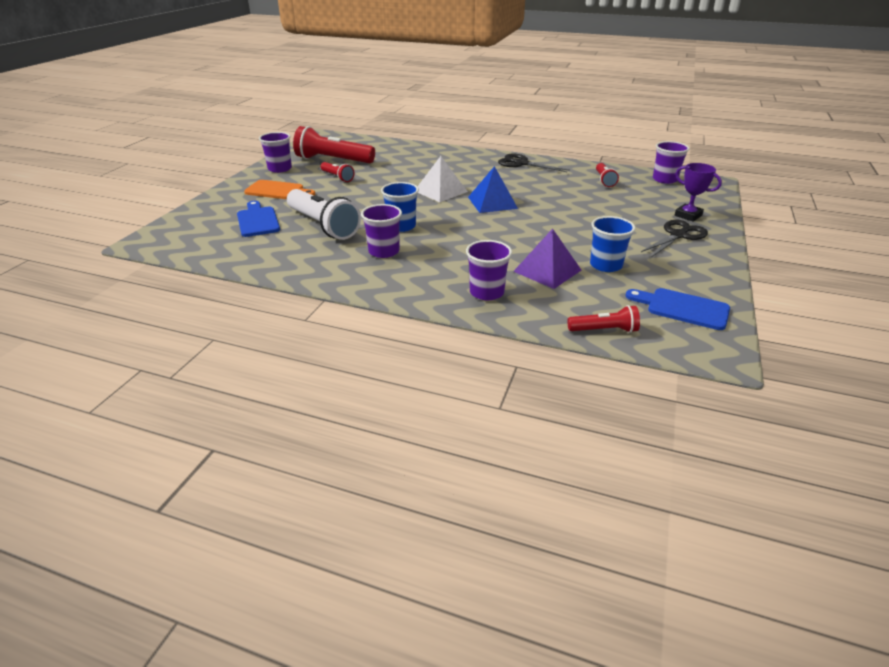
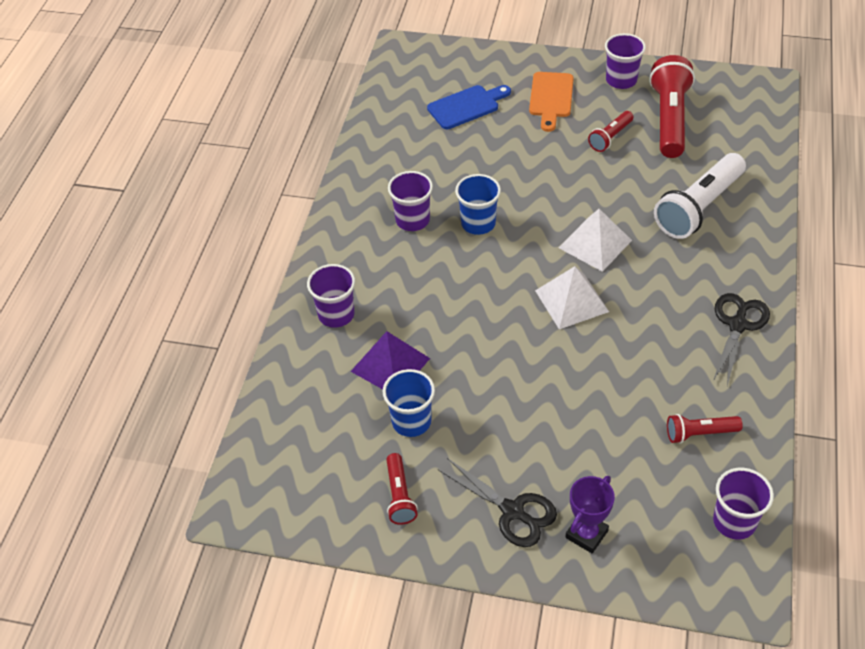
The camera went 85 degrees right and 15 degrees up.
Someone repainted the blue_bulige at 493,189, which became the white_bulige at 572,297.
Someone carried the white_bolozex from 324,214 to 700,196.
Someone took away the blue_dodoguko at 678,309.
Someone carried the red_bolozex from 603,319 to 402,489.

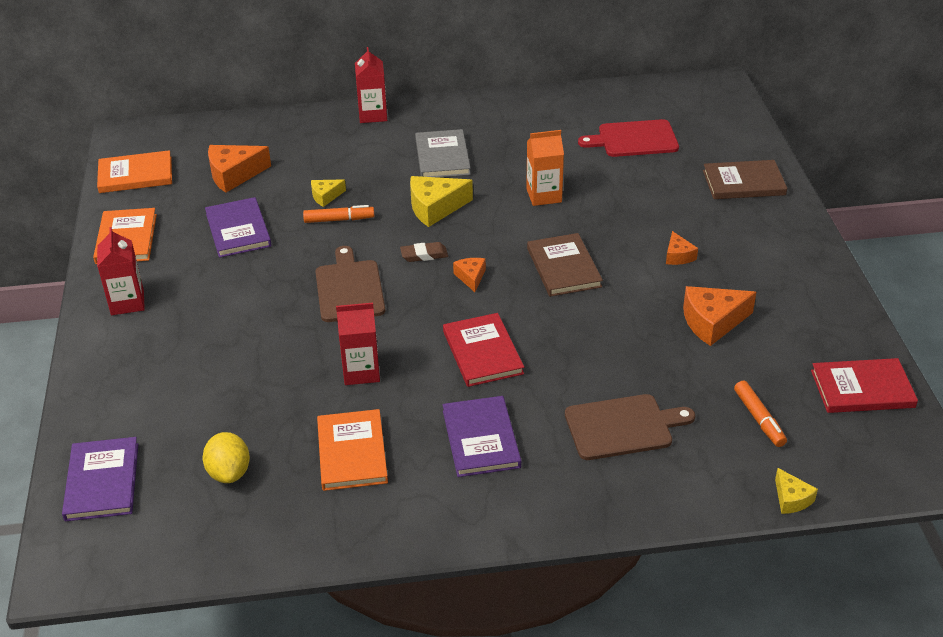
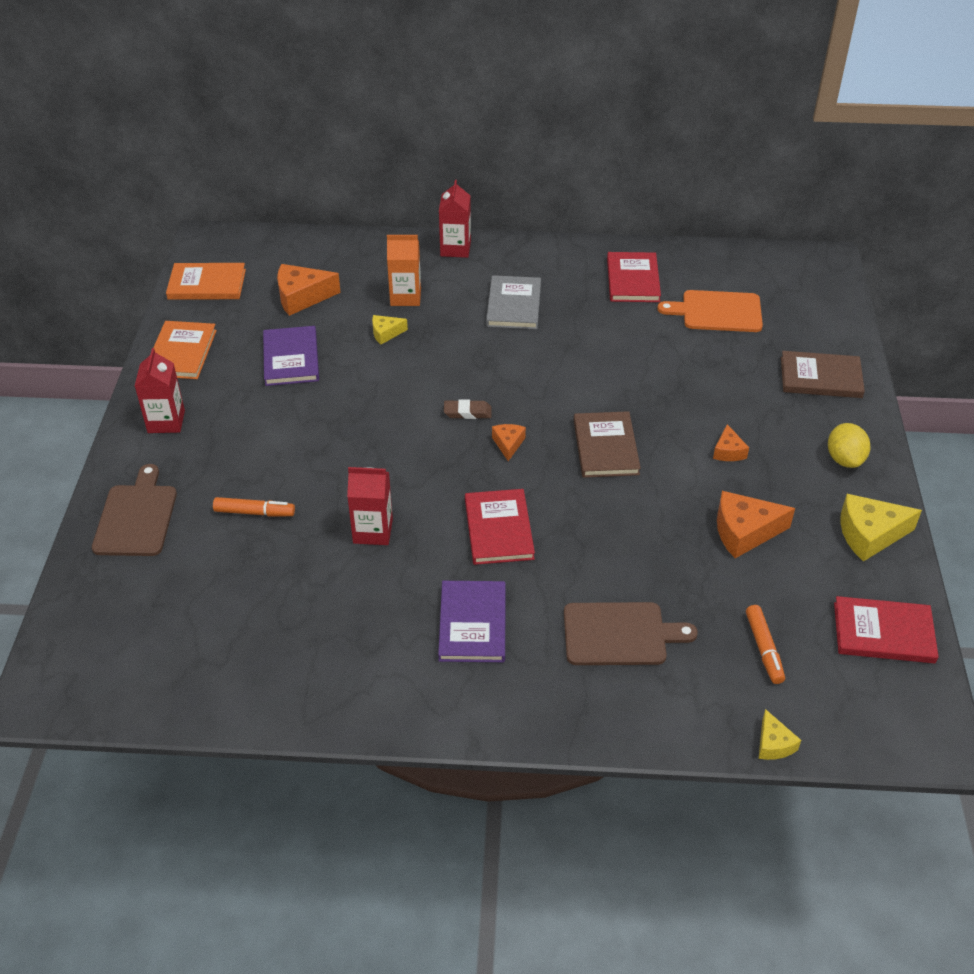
The camera went 10 degrees right and 5 degrees up.
Someone repainted the red_dodoguko at 628,138, which became the orange_dodoguko at 710,311.
Someone carried the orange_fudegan from 545,168 to 404,270.
Someone carried the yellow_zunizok from 441,201 to 881,528.
Someone carried the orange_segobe from 338,214 to 254,507.
Someone carried the brown_dodoguko from 350,284 to 134,510.
Someone took away the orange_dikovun at 352,450.
Someone carried the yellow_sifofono from 226,457 to 849,445.
Someone took away the purple_dikovun at 100,479.
Someone put down the red_dikovun at 634,277.

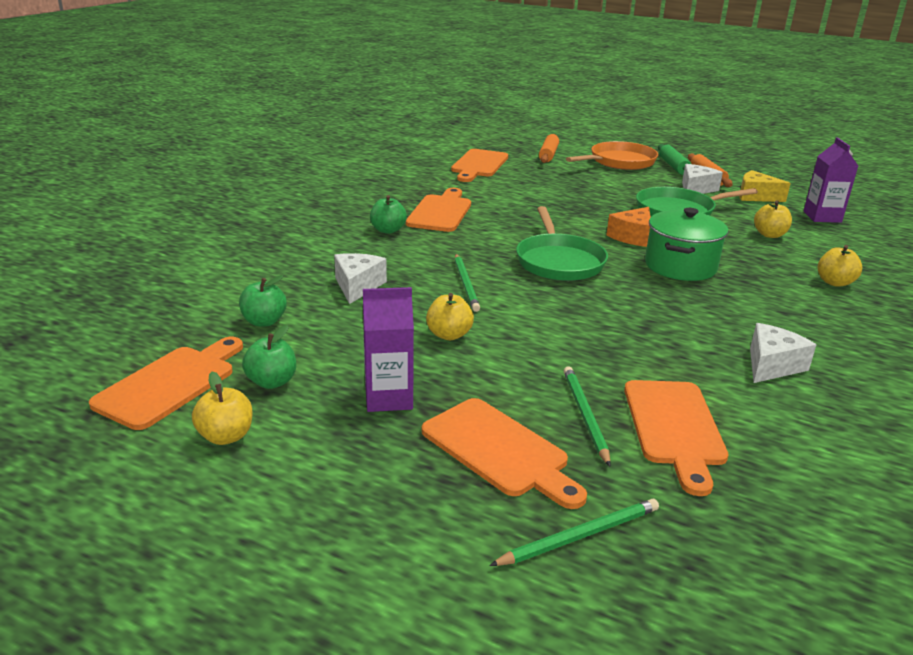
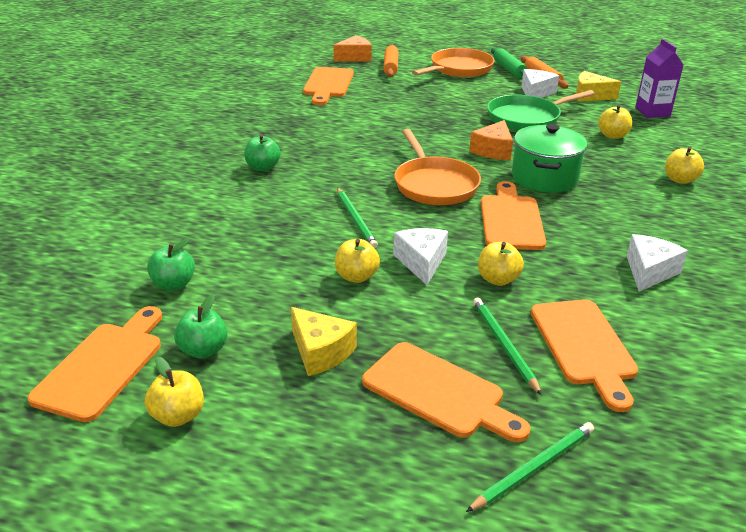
The camera went 10 degrees left and 5 degrees up.
Someone carried the orange_dodoguko from 438,210 to 513,215.
Someone repainted the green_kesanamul at 562,243, which became the orange_kesanamul at 437,167.
Someone carried the white_zunizok from 360,278 to 420,256.
Someone swapped the purple_fudegan at 388,349 for the yellow_zunizok at 324,341.
Someone put down the orange_zunizok at 353,48.
Someone put down the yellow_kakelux at 501,264.

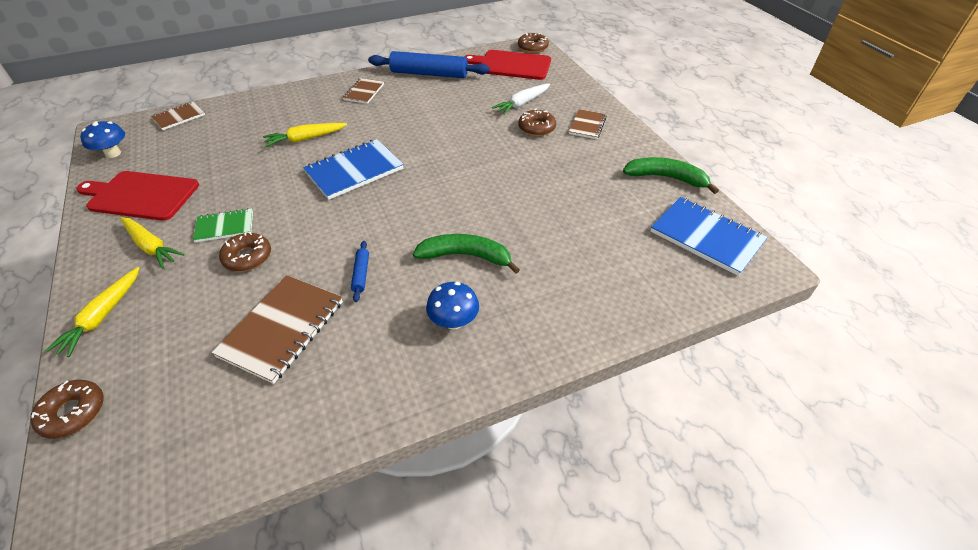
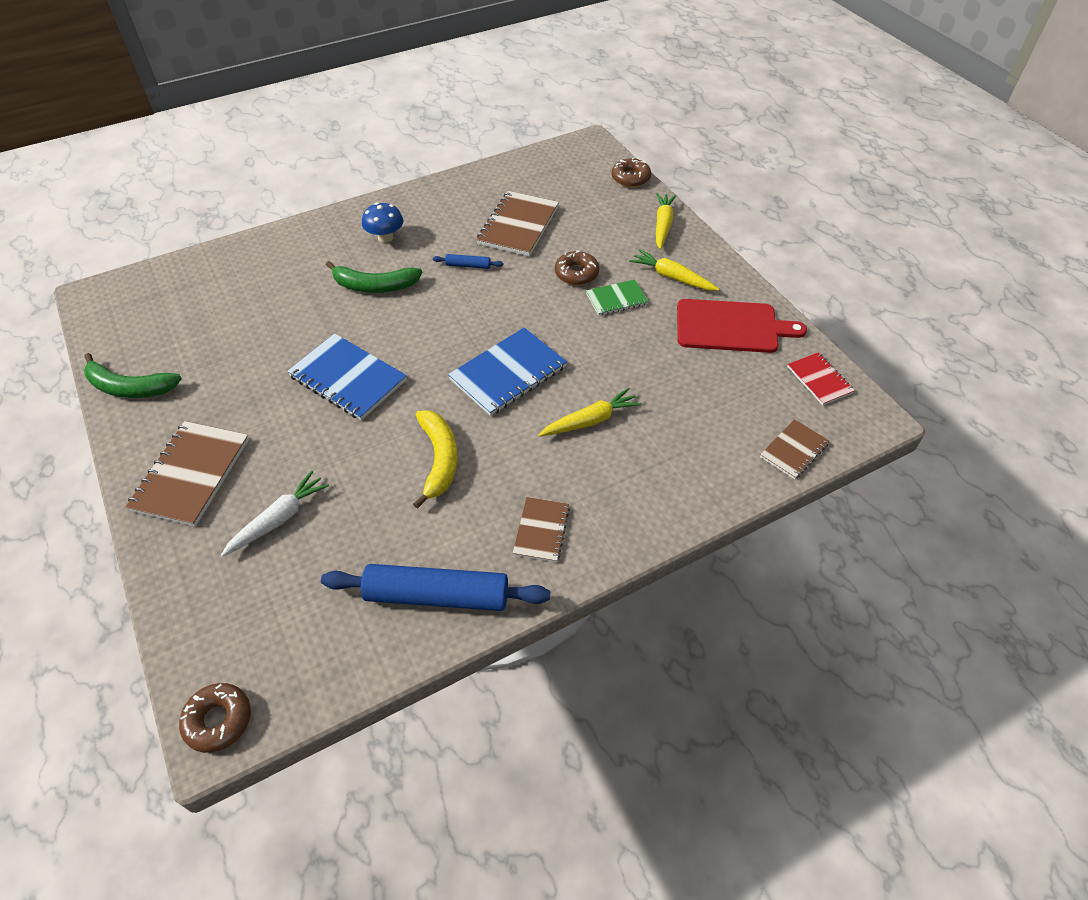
The camera went 175 degrees right and 5 degrees up.
Someone took away the red_dodoguko at 507,65.
Someone took away the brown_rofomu at 537,122.
Someone scaled the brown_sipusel at 588,124 by 1.73.
Someone swapped the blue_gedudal at 102,139 for the red_sipusel at 821,378.
Someone carried the blue_sipusel from 709,236 to 347,376.
Someone rotated the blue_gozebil at 360,271 by 75 degrees counterclockwise.
Someone put down the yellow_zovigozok at 435,459.

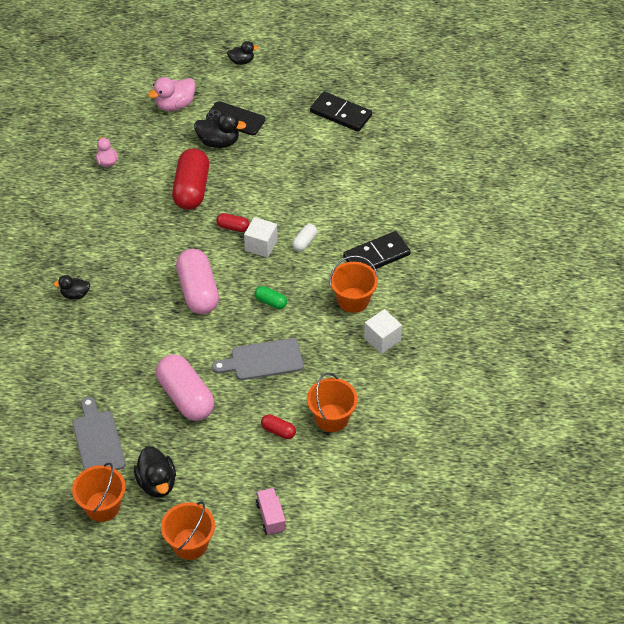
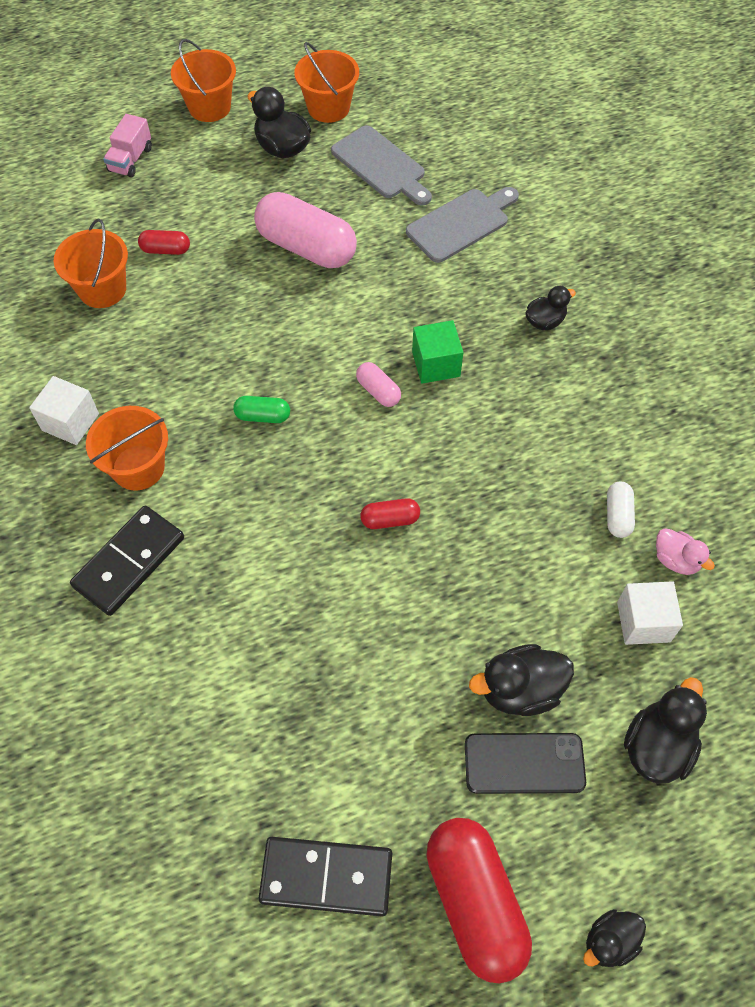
The camera went 155 degrees right and 10 degrees up.
Someone repainted the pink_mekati at 172,94, which became the black_mekati at 665,730.
Someone carried the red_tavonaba from 190,179 to 479,901.
Someone carried the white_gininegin from 261,237 to 650,613.
Someone carried the white_tavonaba from 304,237 to 621,510.
Someone scaled the pink_tavonaba at 197,281 by 0.46.
Someone carried the grey_dodoguko from 257,359 to 462,225.
Someone rotated the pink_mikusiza at 271,511 by 60 degrees clockwise.
Someone put down the green_gininegin at 437,352.

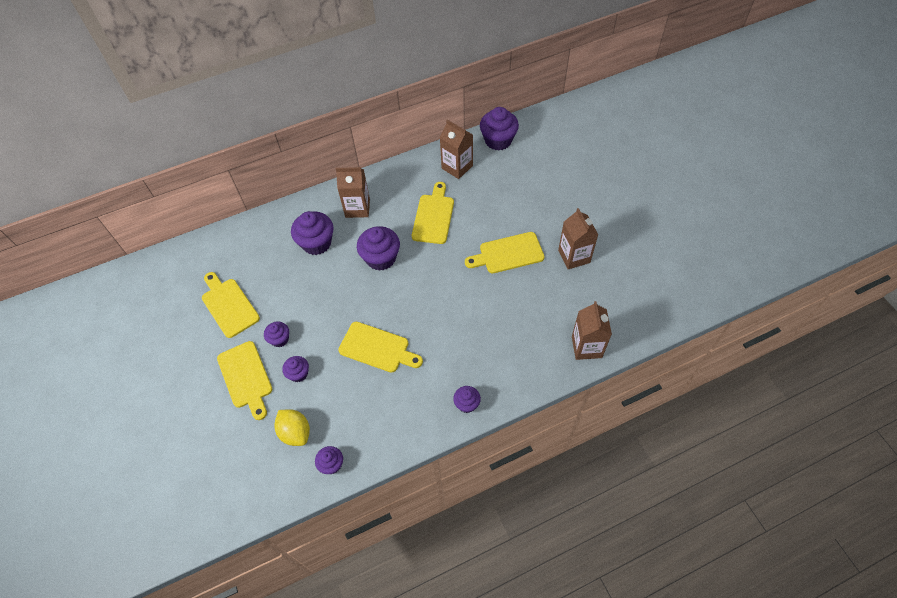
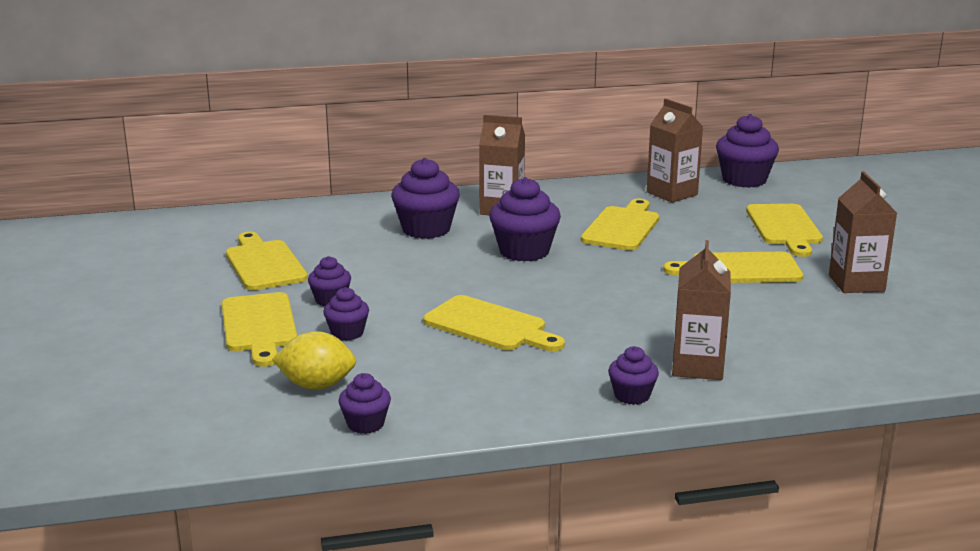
The camera went 10 degrees right and 35 degrees down.
Someone carried the brown_fudegan from 592,330 to 701,310.
Someone rotated the yellow_sifofono at 292,427 by 60 degrees counterclockwise.
Someone put down the yellow_dodoguko at 784,230.

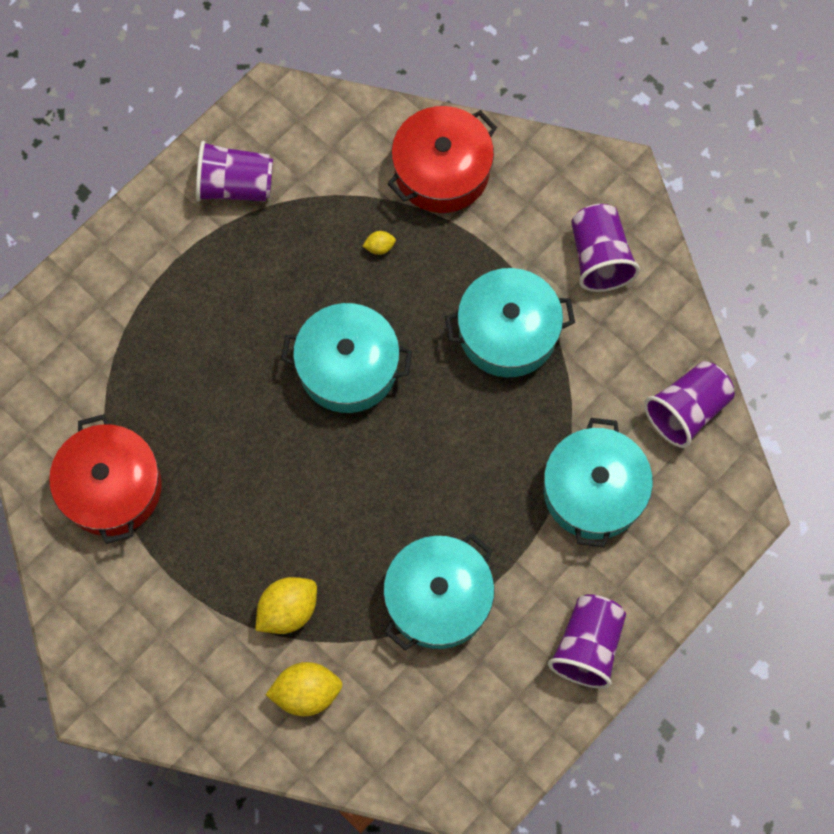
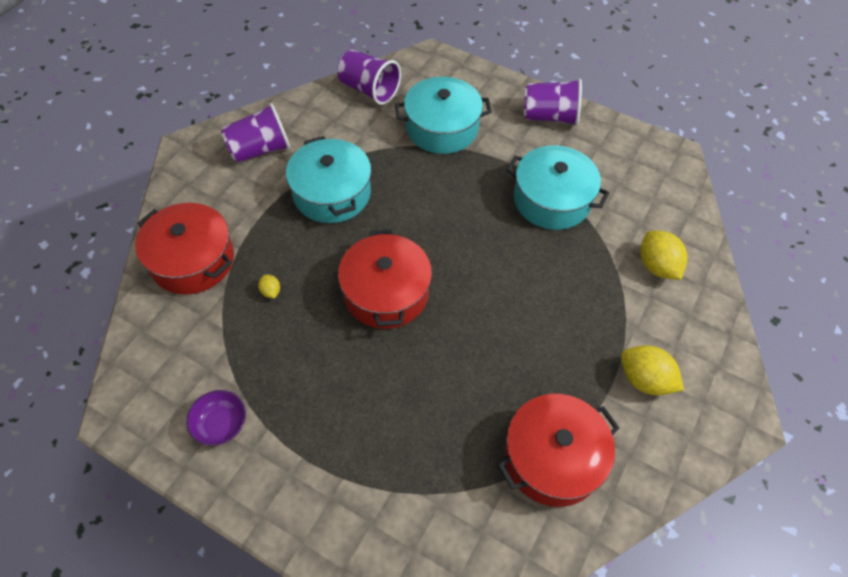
The camera went 105 degrees left and 15 degrees down.
Someone swapped the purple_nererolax at 234,171 for the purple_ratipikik at 216,418.
Someone repainted the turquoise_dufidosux at 346,358, which became the red_dufidosux at 385,279.
Someone carried the yellow_sifofono from 286,605 to 652,370.

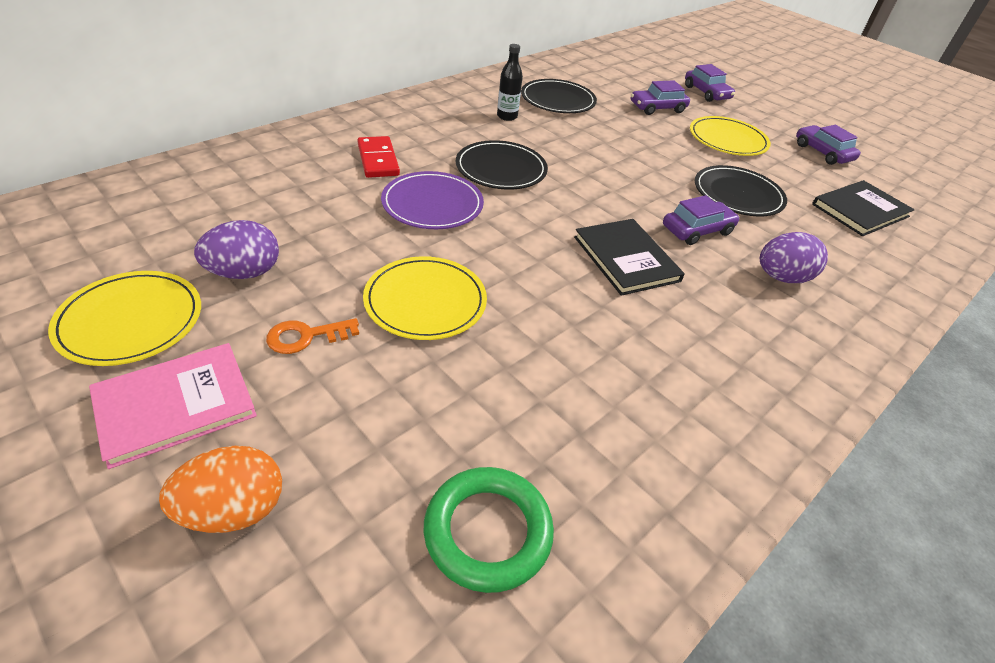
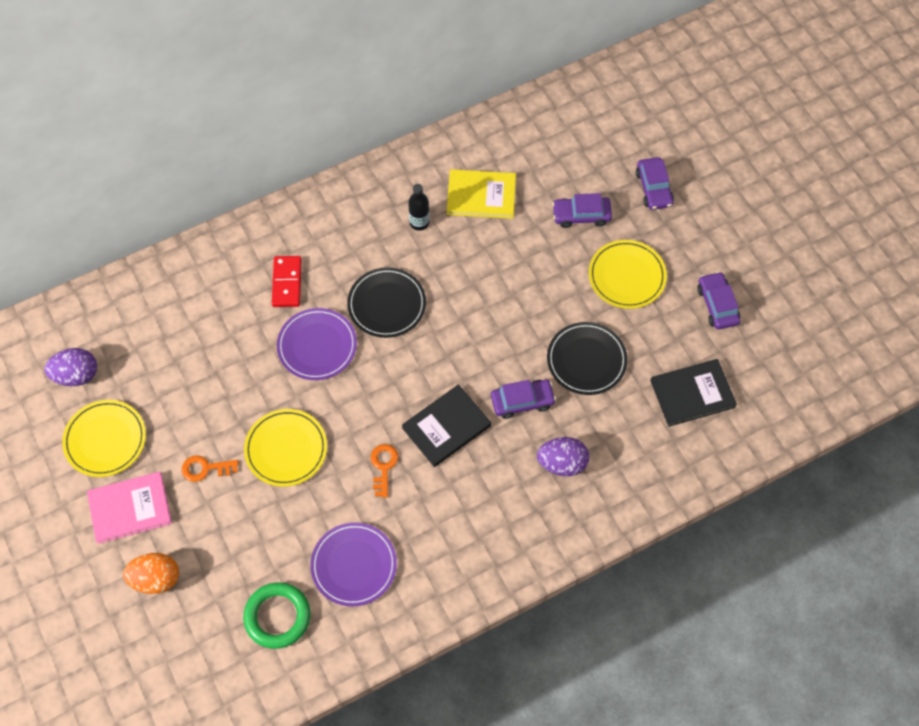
The camera went 20 degrees right and 20 degrees up.
Someone swapped the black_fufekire at 559,96 for the yellow_dikovun at 481,194.
Someone rotated the black_dikovun at 629,257 by 60 degrees clockwise.
Someone carried the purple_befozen from 236,249 to 70,367.
Someone put down the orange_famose at 384,471.
Someone put down the purple_fufekire at 354,564.

